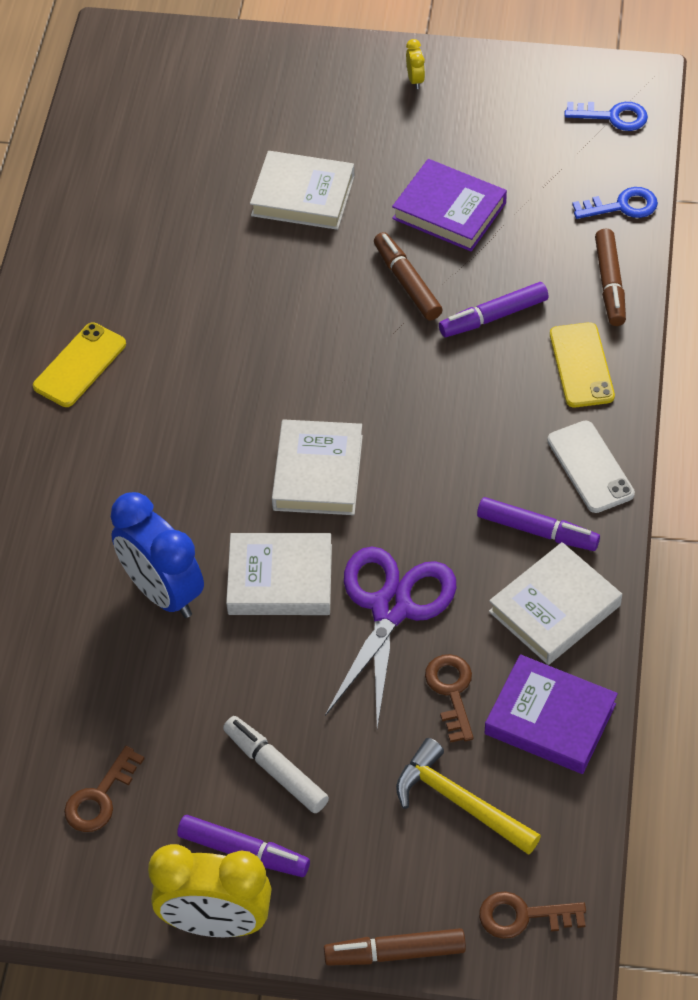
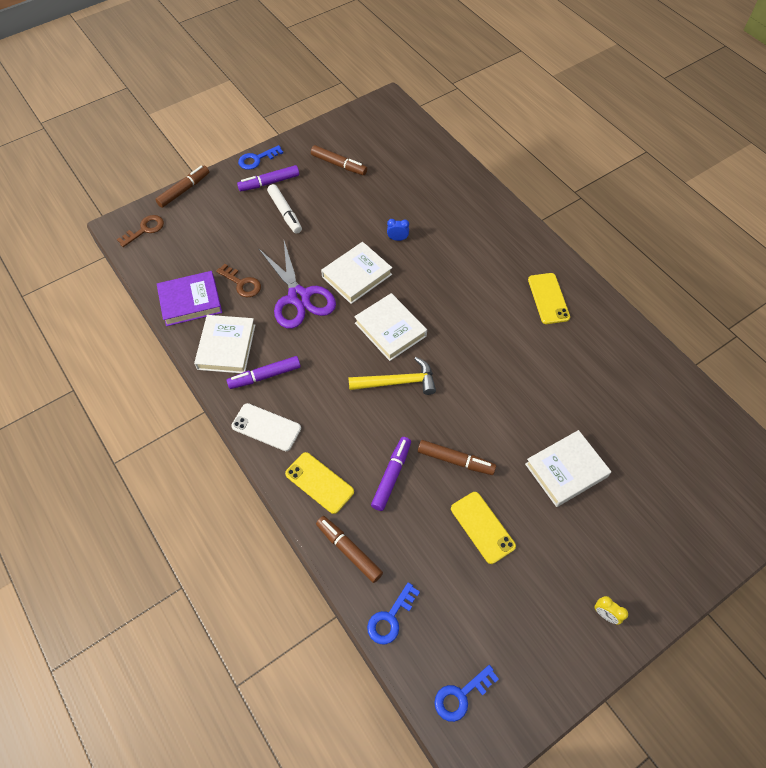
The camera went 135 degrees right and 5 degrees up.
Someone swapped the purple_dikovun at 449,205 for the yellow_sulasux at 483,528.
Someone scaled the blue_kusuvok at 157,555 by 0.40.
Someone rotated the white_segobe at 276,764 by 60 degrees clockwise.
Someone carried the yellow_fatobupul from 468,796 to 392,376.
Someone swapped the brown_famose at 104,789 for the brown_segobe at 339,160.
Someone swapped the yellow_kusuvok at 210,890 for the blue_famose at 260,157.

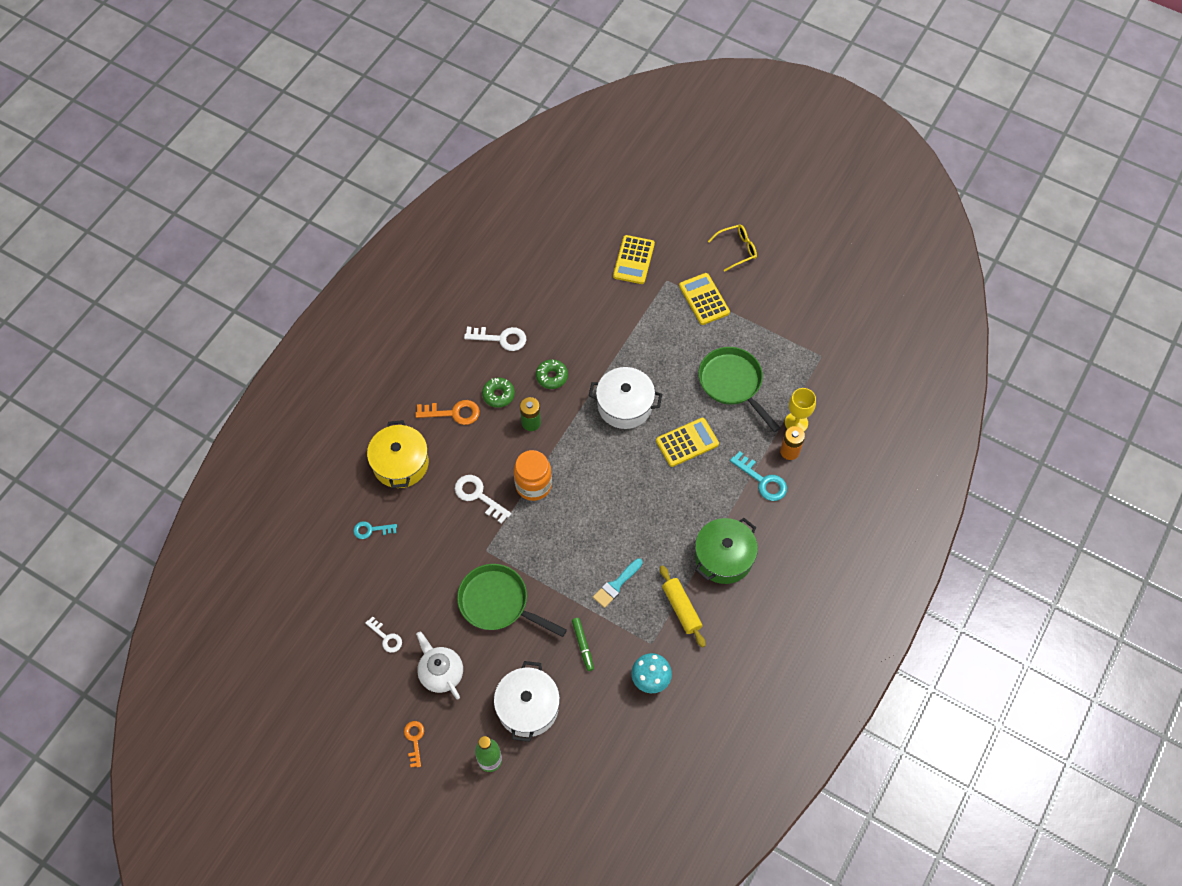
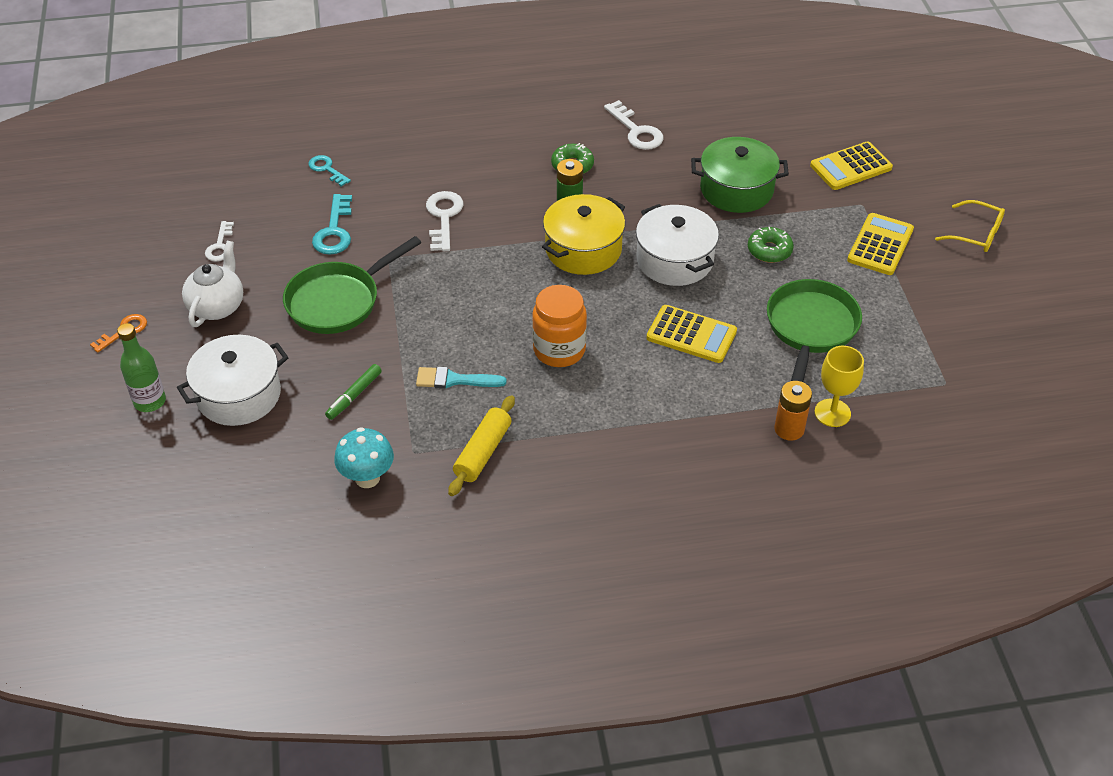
The camera went 50 degrees right and 15 degrees down.
Someone carried the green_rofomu from 552,374 to 771,245.
Someone took away the orange_famose at 447,412.
Someone carried the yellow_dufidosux from 398,454 to 583,234.
Someone carried the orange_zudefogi from 533,475 to 559,326.
Someone carried the turquoise_famose from 758,476 to 332,224.
Someone carried the green_dufidosux from 726,551 to 740,175.
Someone rotated the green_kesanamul at 512,600 by 120 degrees counterclockwise.

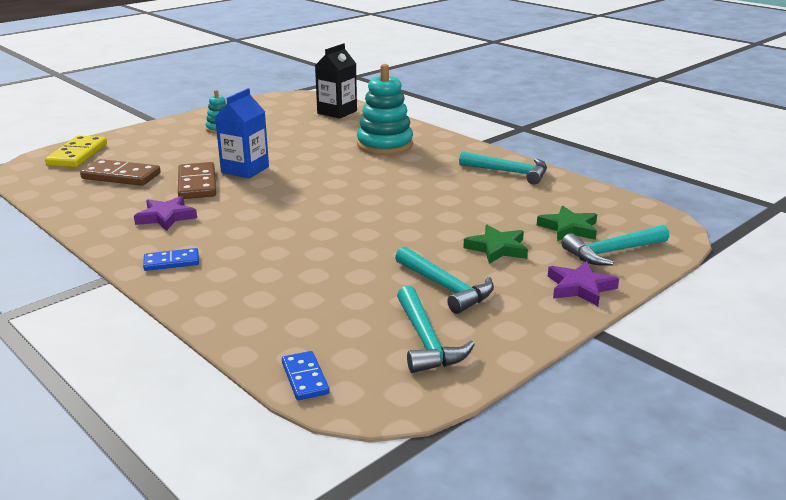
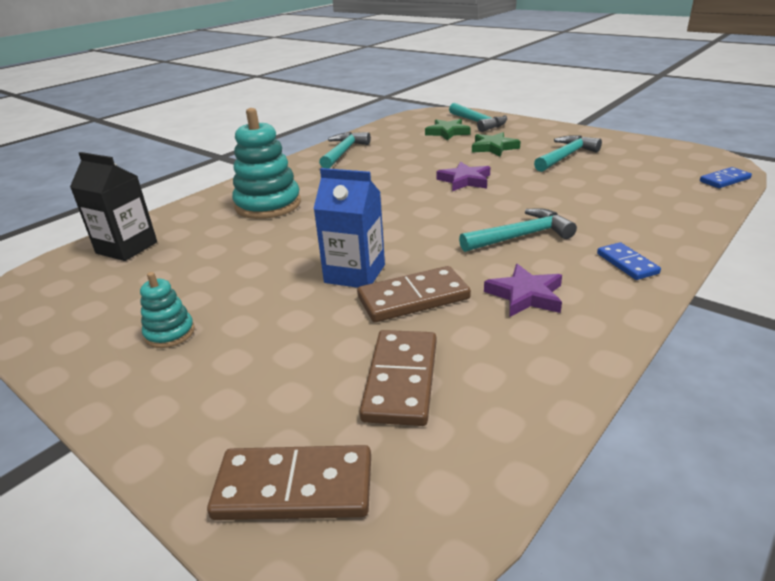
The camera went 95 degrees left and 5 degrees up.
Someone repainted the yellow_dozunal at 76,151, which became the brown_dozunal at 289,482.
Someone carried the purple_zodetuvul from 583,283 to 463,176.
Someone carried the turquoise_fatobupul from 436,329 to 518,230.

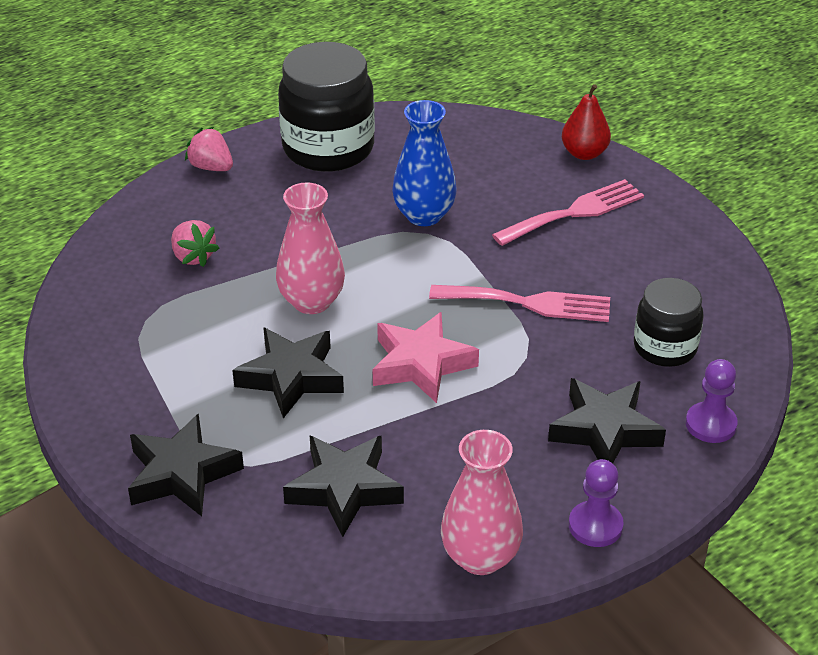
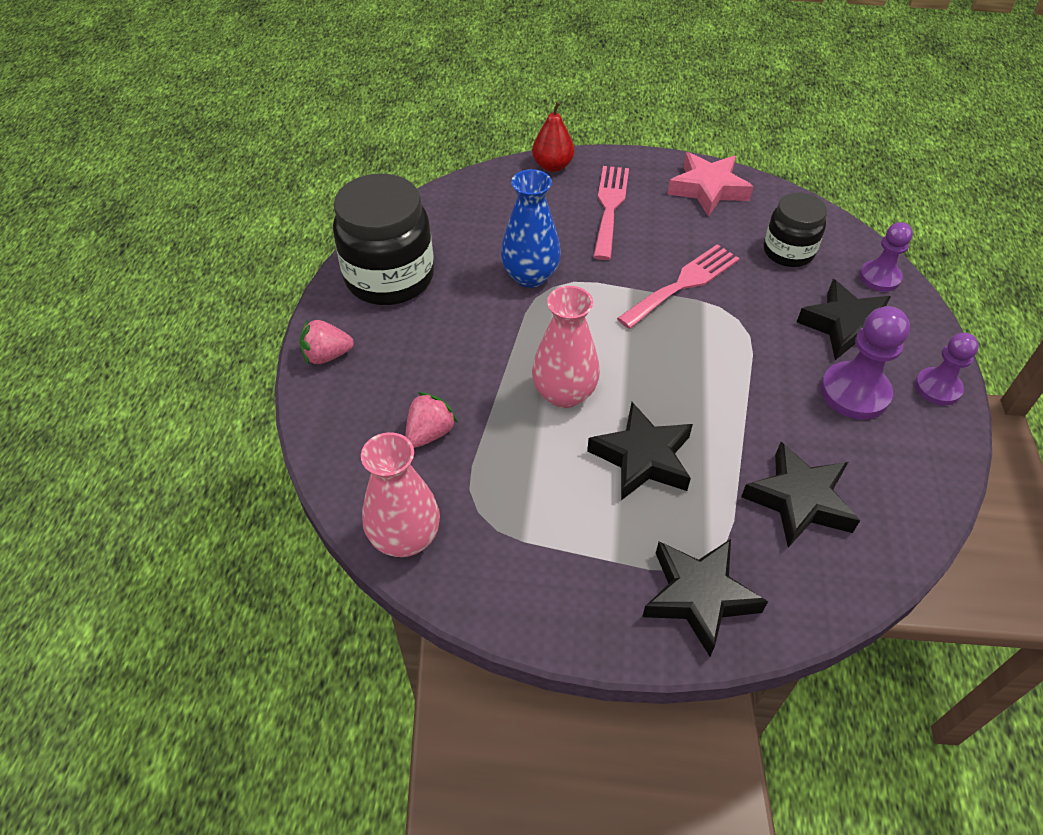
The camera went 50 degrees left and 10 degrees up.
Someone rotated the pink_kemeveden at 195,243 by 60 degrees counterclockwise.
Someone carried the pink_zodetuvul from 425,357 to 710,184.
Someone carried the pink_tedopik from 482,502 to 400,494.
Someone put down the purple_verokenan at 865,362.

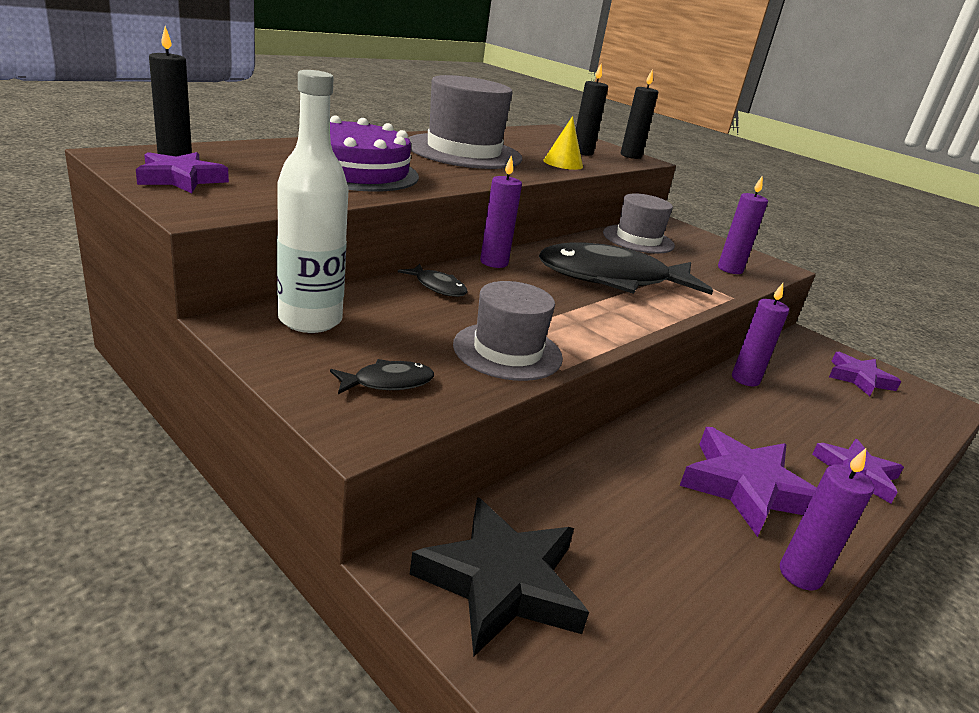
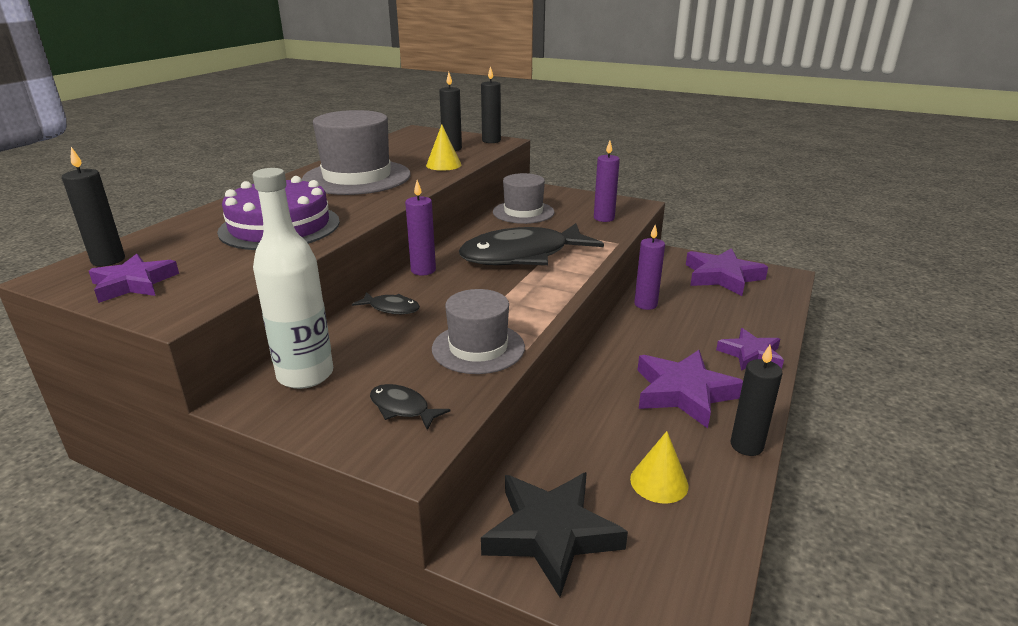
The camera went 15 degrees left and 0 degrees up.
Someone scaled the purple_zodetuvul at 865,374 by 1.53.
Someone rotated the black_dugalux at 382,376 by 105 degrees counterclockwise.
Someone repainted the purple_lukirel at 827,519, which became the black_lukirel at 757,400.
Someone put down the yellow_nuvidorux at 659,467.

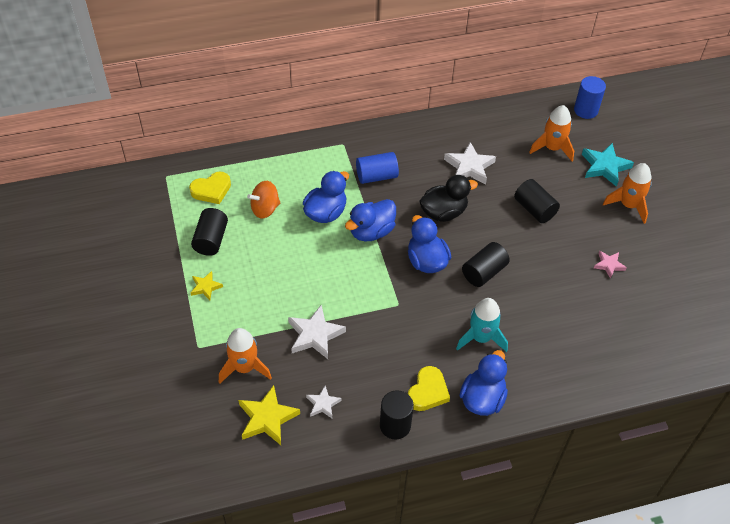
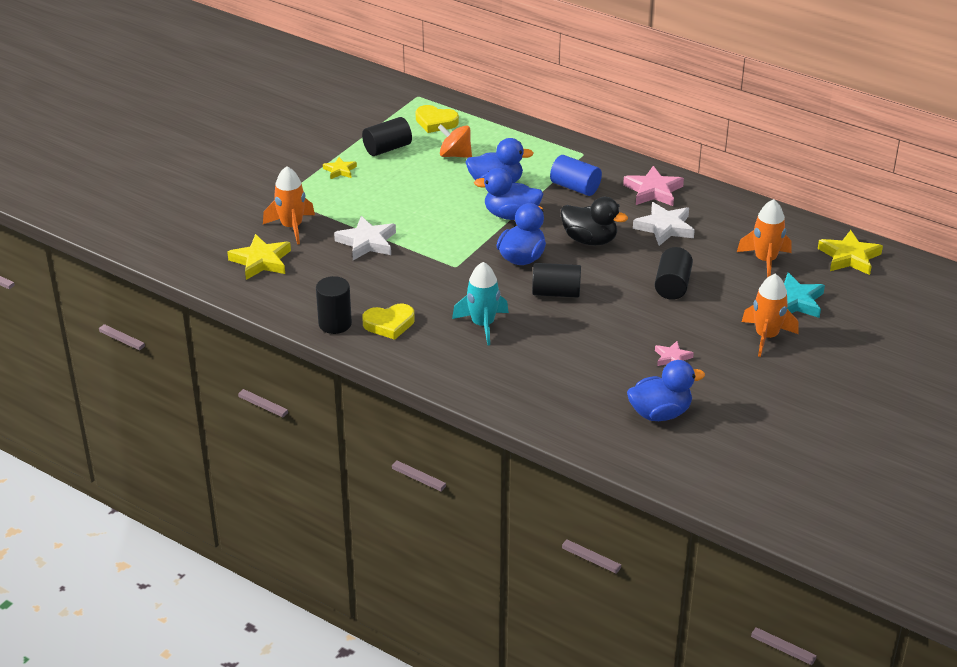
The camera went 50 degrees right and 15 degrees down.
Someone swapped the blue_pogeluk at 590,97 for the yellow_zodetuvul at 850,252.
Someone carried the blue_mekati from 483,383 to 666,390.
Someone took away the white_zodetuvul at 324,401.
Someone put down the pink_zodetuvul at 653,186.

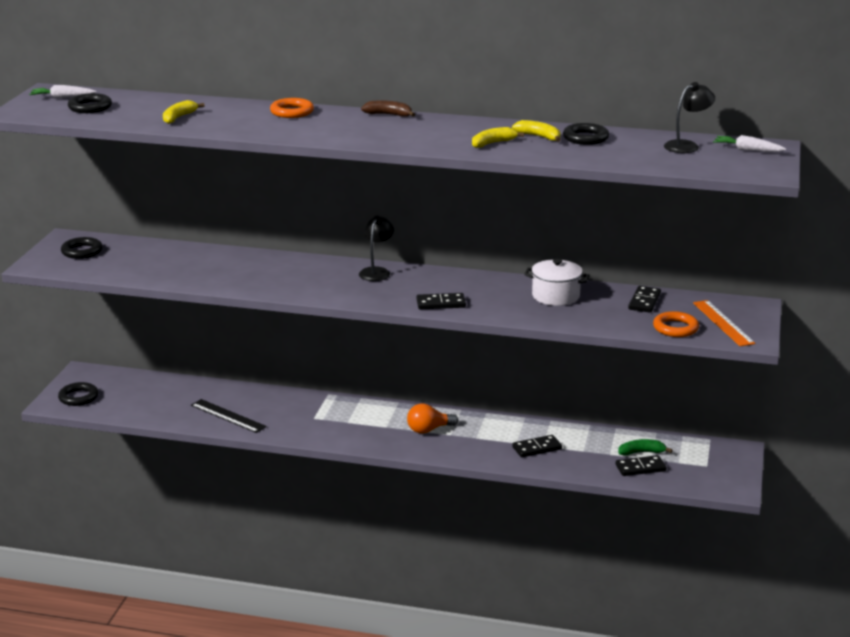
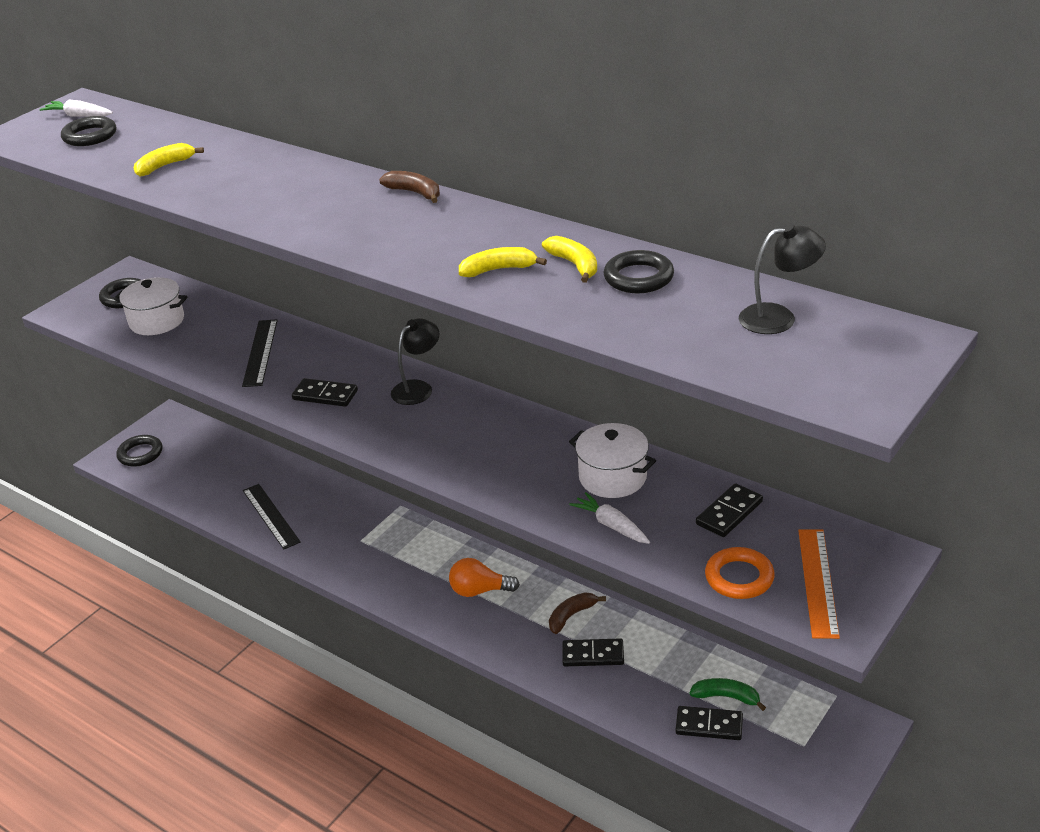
The camera went 25 degrees right and 10 degrees up.
Someone took away the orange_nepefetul at 292,108.
Someone carried the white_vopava from 749,143 to 609,518.
Someone carried the black_dozunal from 441,301 to 325,392.
Someone put down the white_dufidosux at 151,306.
Someone put down the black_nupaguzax at 260,353.
Someone put down the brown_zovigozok at 577,613.

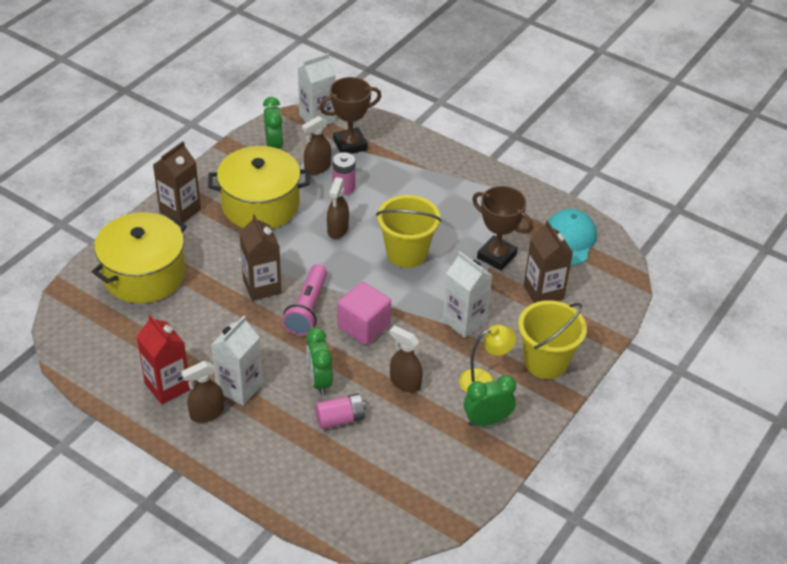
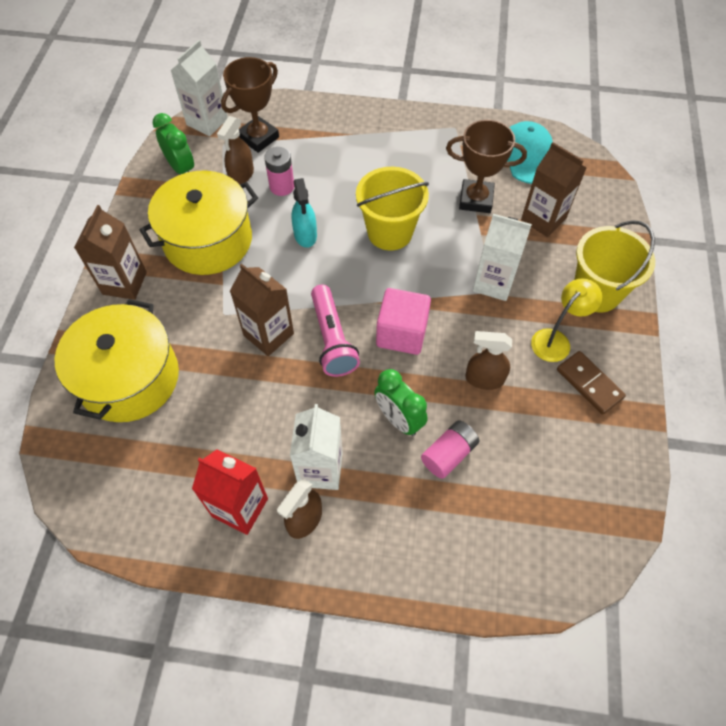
The camera went 25 degrees left and 15 degrees up.
Someone repainted the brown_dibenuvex at 338,208, which became the turquoise_dibenuvex at 304,213.
Someone swapped the green_kusuvok at 490,400 for the brown_dozunal at 591,383.

